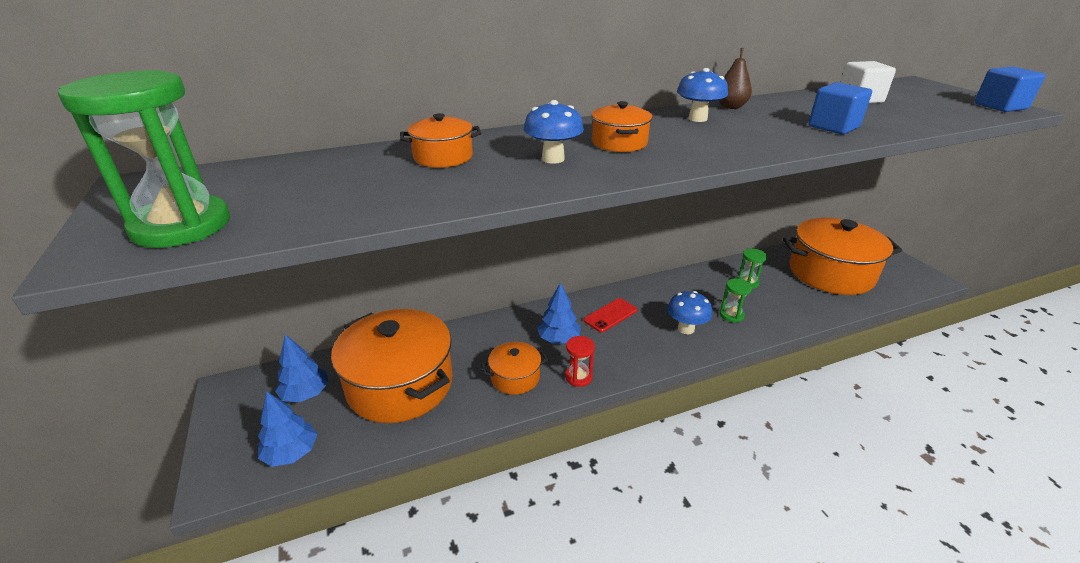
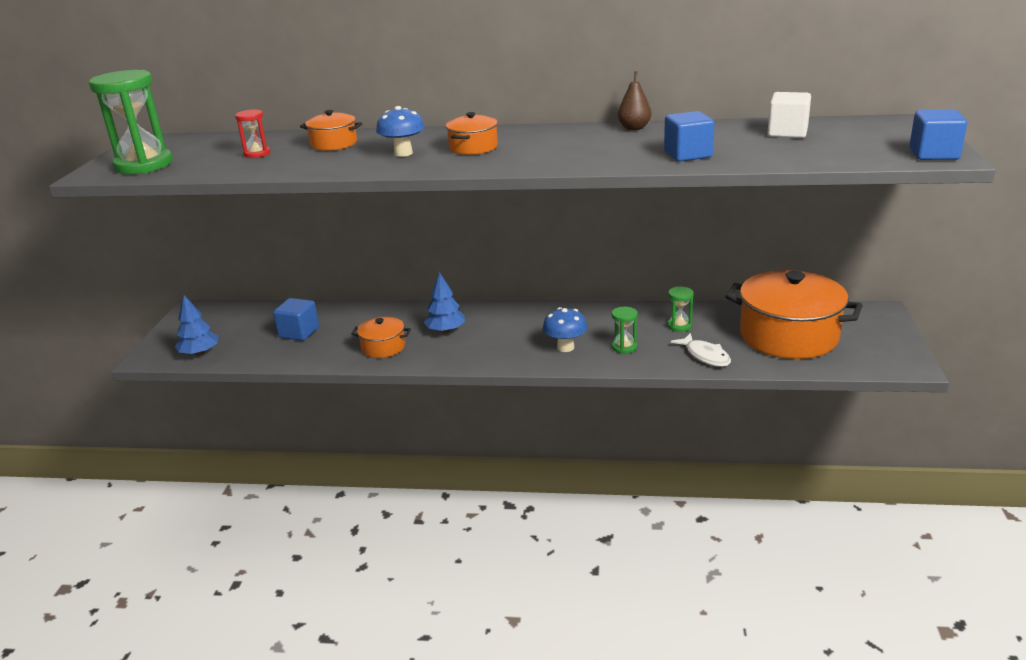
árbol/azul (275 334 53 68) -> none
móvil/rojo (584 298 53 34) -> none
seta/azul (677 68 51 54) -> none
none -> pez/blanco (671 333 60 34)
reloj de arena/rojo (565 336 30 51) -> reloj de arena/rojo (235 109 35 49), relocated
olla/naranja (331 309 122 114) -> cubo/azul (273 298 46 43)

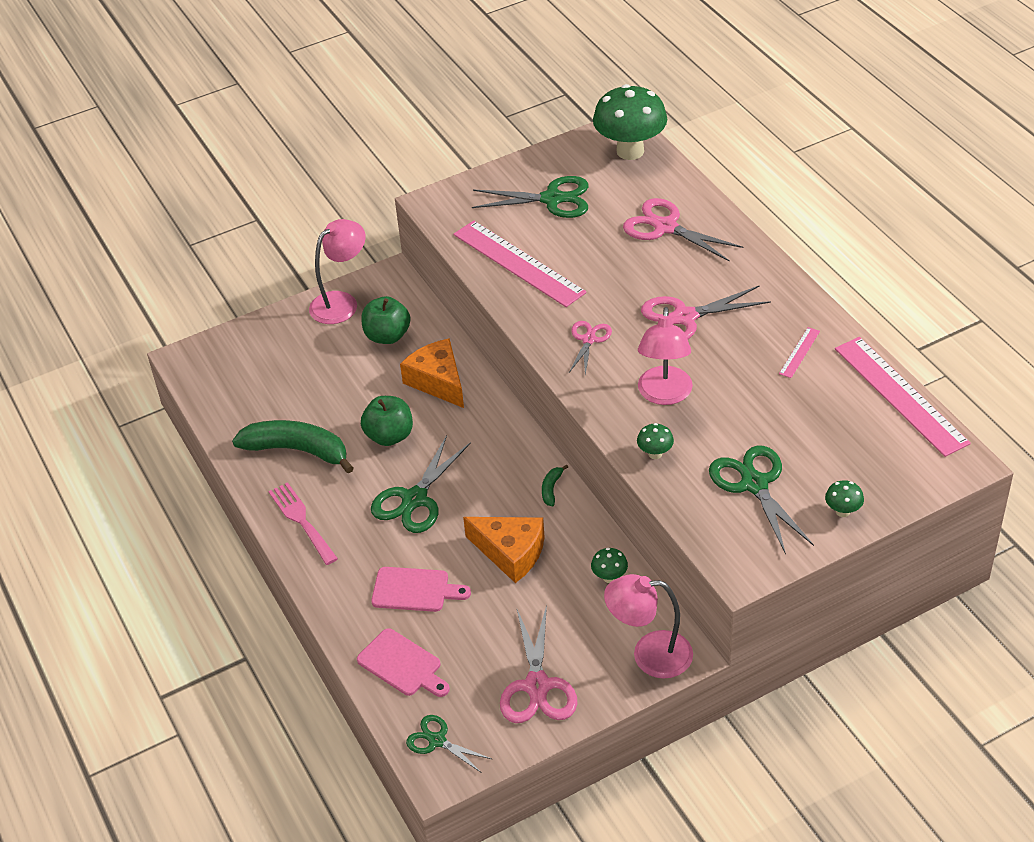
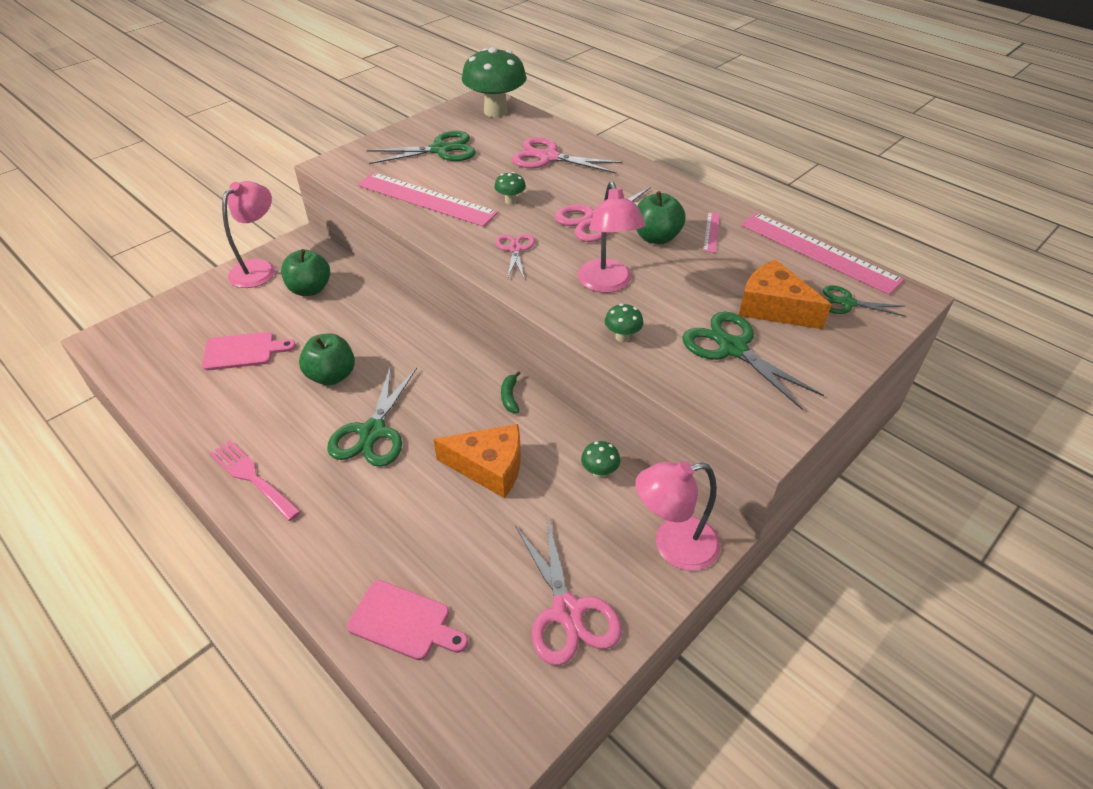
plátano/verde (232 420 122 54) -> none
none -> manzana/verde (636 191 49 53)
tabla de cortar/rosa (371 567 100 45) -> tabla de cortar/rosa (202 332 94 38), relocated
queso/naranja (400 338 64 70) -> queso/naranja (739 259 92 70), relocated
tijeras/verde (406 715 86 58) -> tijeras/verde (823 285 84 32), relocated
seta/verde (825 480 39 37) -> seta/verde (494 172 32 33), relocated

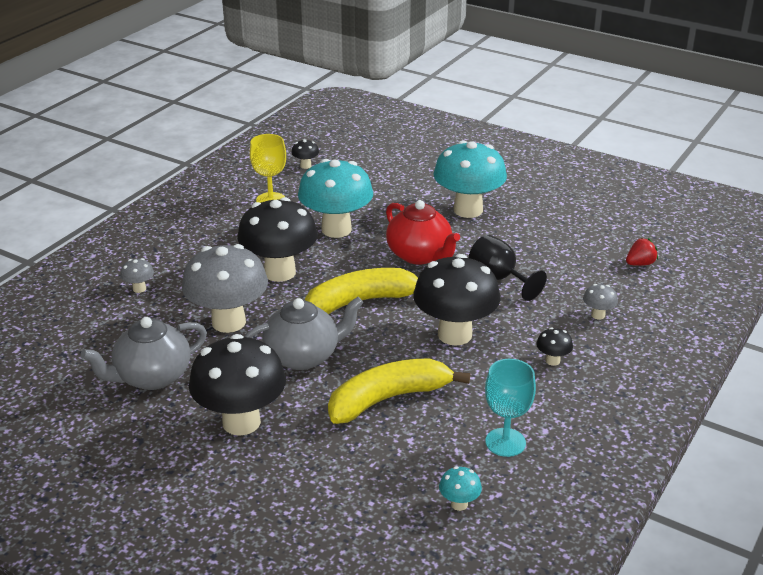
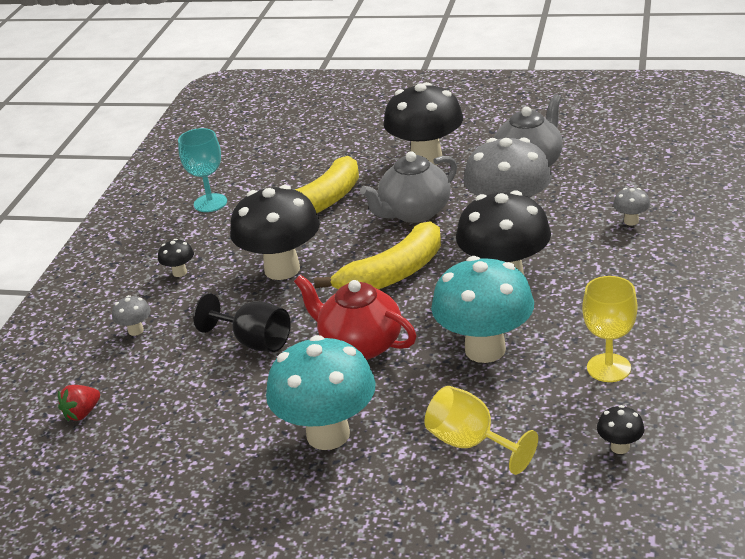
seta/turquesa (439 466 43 45) -> none
none -> copa/amarillo (424 386 114 89)

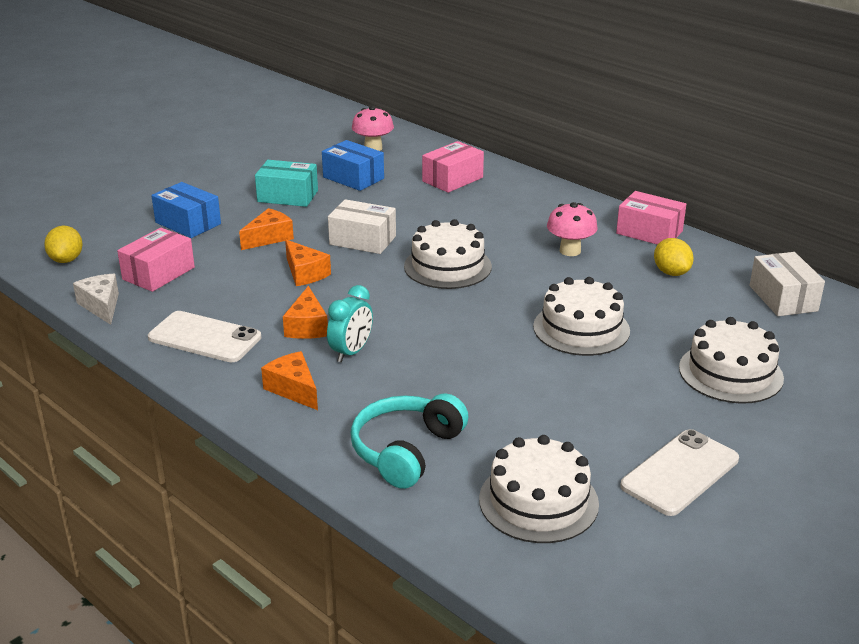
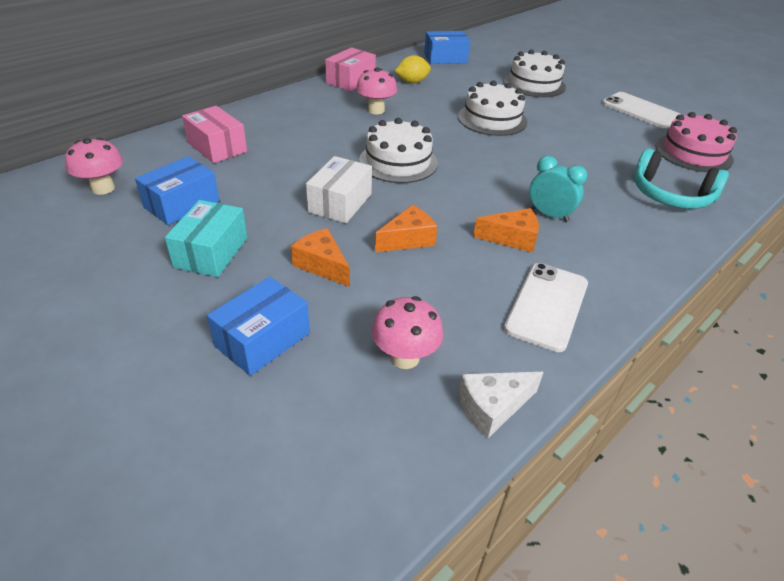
limón/amarillo (44 226 39 37) -> none
queso/naranja (261 351 57 59) -> none
caja/rosa (117 228 78 64) -> seta/rosa (372 296 71 73)
tarta/blanco (479 435 120 108) -> tarta/rosa (655 112 82 60)
caja/blanco (750 252 75 64) -> caja/azul (424 31 46 33)

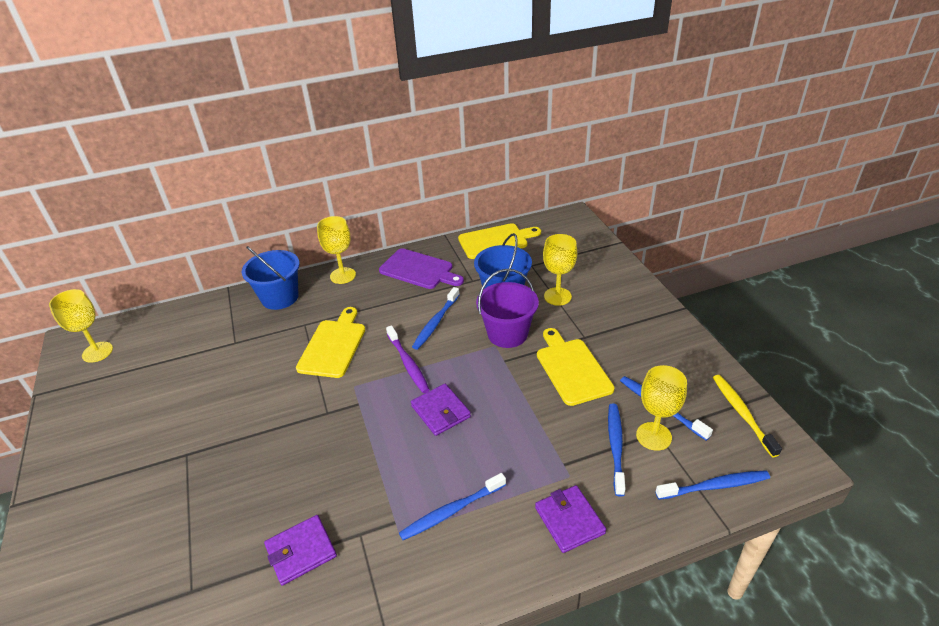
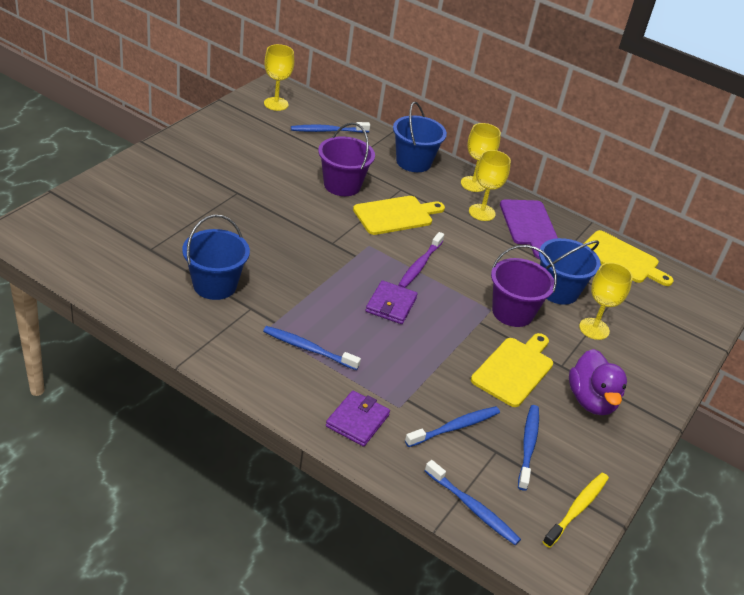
none -> balde/morado (318 122 57 74)
none -> pato/morado (569 349 58 66)
cepillo de dientes/azul (412 287 48 63) -> cepillo de dientes/azul (291 122 79 11), relocated
copa/amarillo (636 365 51 86) -> copa/amarillo (469 150 42 71), relocated
cartera/morado (264 515 73 71) -> balde/azul (182 215 68 85)

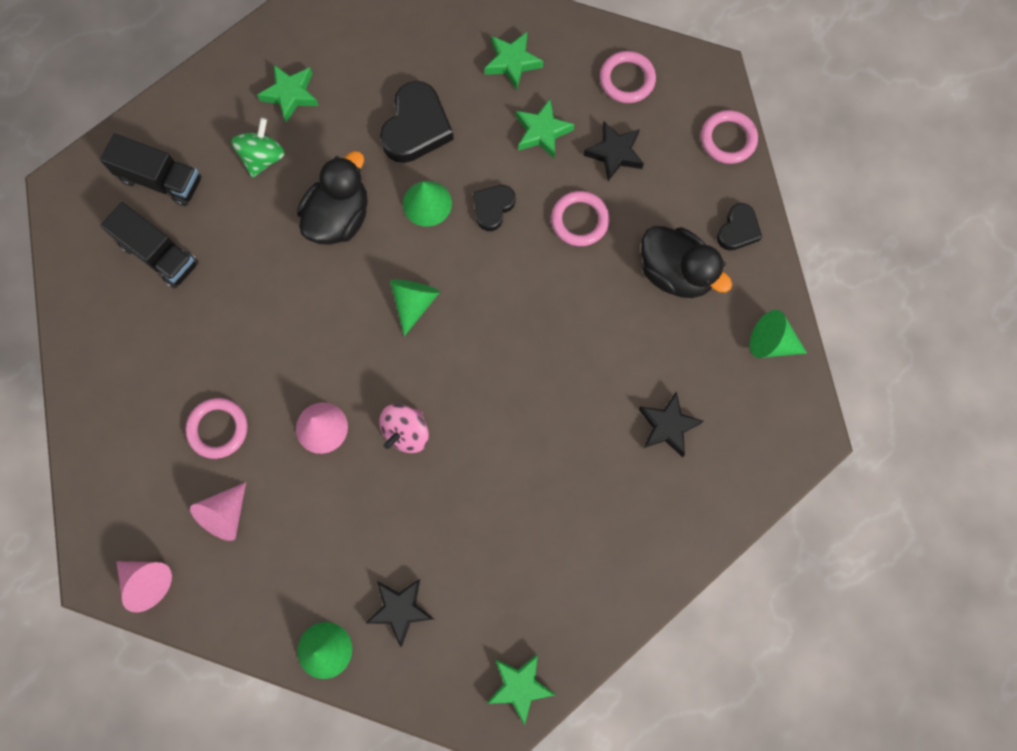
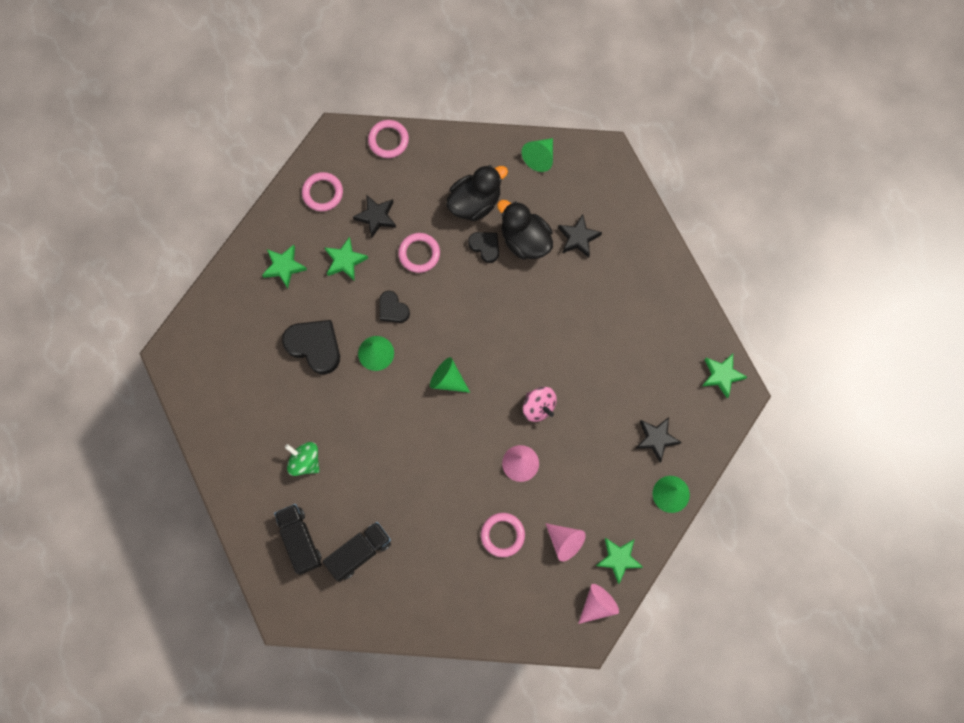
estrella/verde (257 65 62 58) -> estrella/verde (596 538 47 46), relocated
pato/negro (297 151 71 94) -> pato/negro (497 200 56 59), relocated
corazón/negro (717 203 45 48) -> corazón/negro (468 232 31 31), relocated
camión/negro (100 133 101 73) -> camión/negro (274 504 48 71), 60 degrees counterclockwise

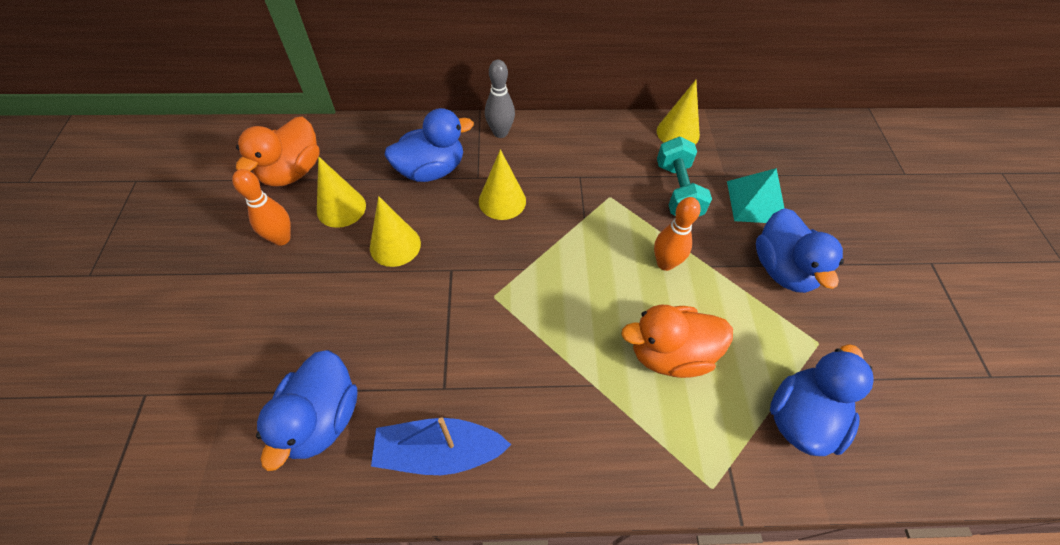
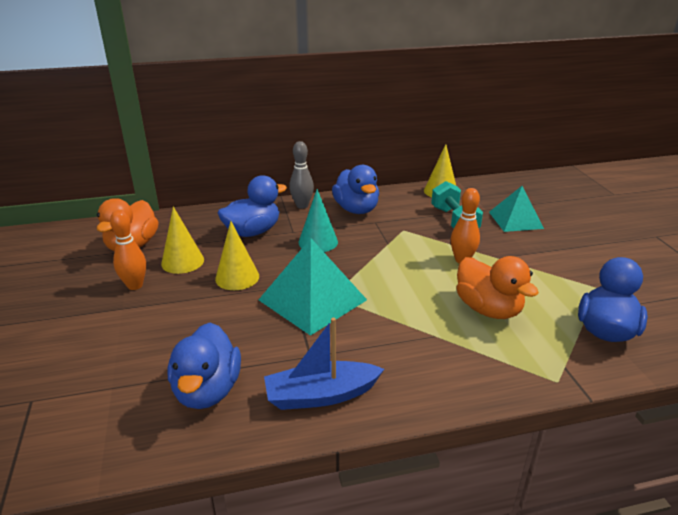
none -> pirámide/turquesa (259 238 108 98)
pato/azul (756 208 88 85) -> pato/azul (332 165 47 49), relocated
cono/amarillo (479 149 47 71) -> cono/turquesa (298 189 40 63)
pato/naranja (621 305 112 73) -> pato/naranja (456 256 83 63), 105 degrees counterclockwise

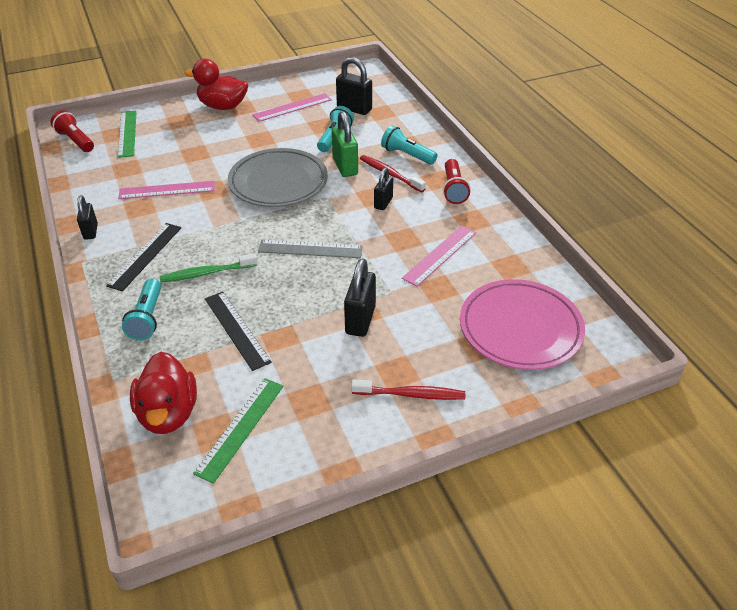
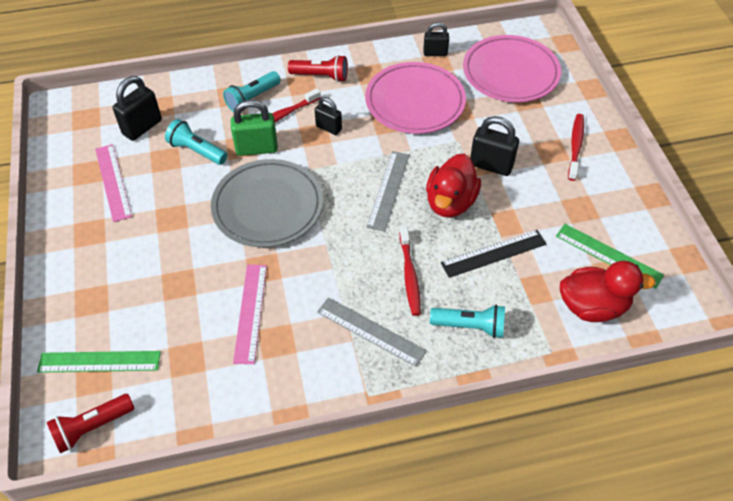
candado/negro (77 195 21 45) -> candado/negro (423 22 26 34), relocated
pato/rojo (185 59 63 51) -> pato/rojo (426 154 55 64), relocated
regla/rosa (402 226 74 61) -> plato/rosa (365 62 101 72)
regla/negro (106 223 75 68) -> regla/gris (317 297 110 70)
cepillo de dientes/verde (160 253 97 29) -> cepillo de dientes/rojo (400 226 21 90)

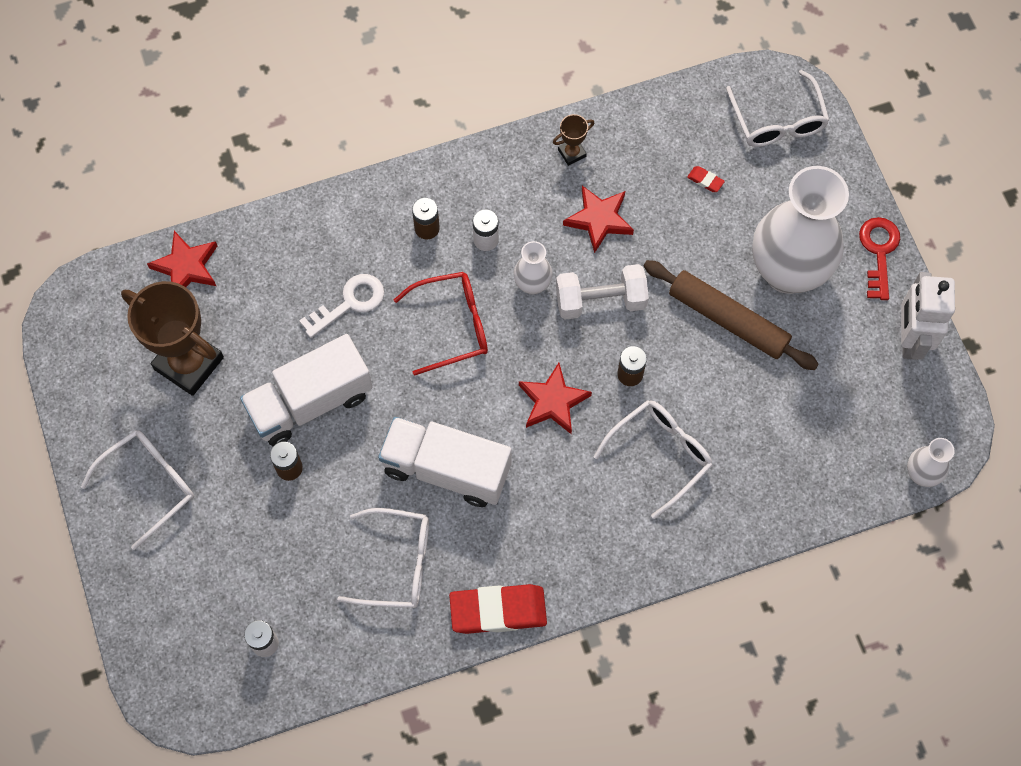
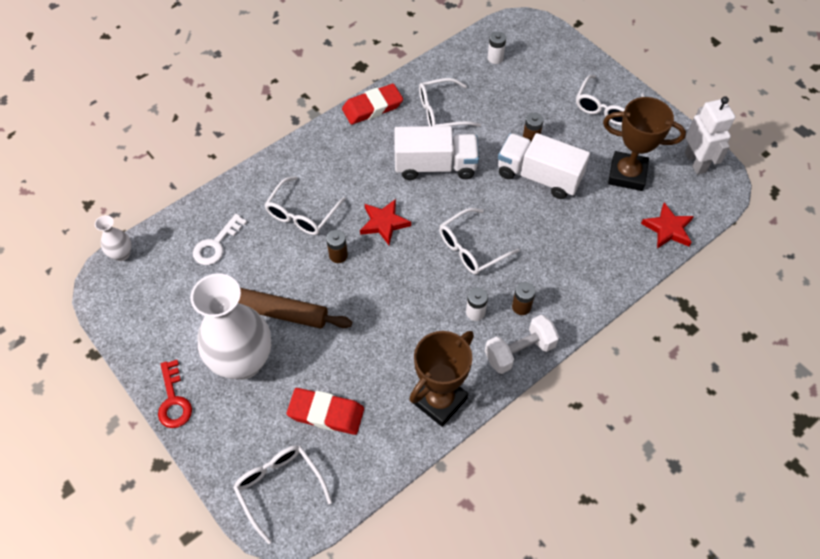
florero/blanco (514 241 39 54) -> none
estrella/rojo (563 186 71 67) -> none
llave/blanco (299 274 85 64) -> llave/blanco (193 214 54 51), relocated
mancuerna/blanco (556 264 93 56) -> mancuerna/blanco (485 315 74 59), relocated
robot/blanco (901 272 54 88) -> robot/blanco (685 96 50 78), relocated
gafas/rojo (394 272 94 104) -> gafas/blanco (439 208 81 67)
camión/blanco (240 334 132 112) -> camión/blanco (498 133 92 66), 105 degrees counterclockwise
trofeo/marrón (553 114 41 52) -> trofeo/marrón (409 331 65 96), x2.28
goma de borrar/rojo (687 166 38 26) -> goma de borrar/rojo (287 388 77 47), x2.44

